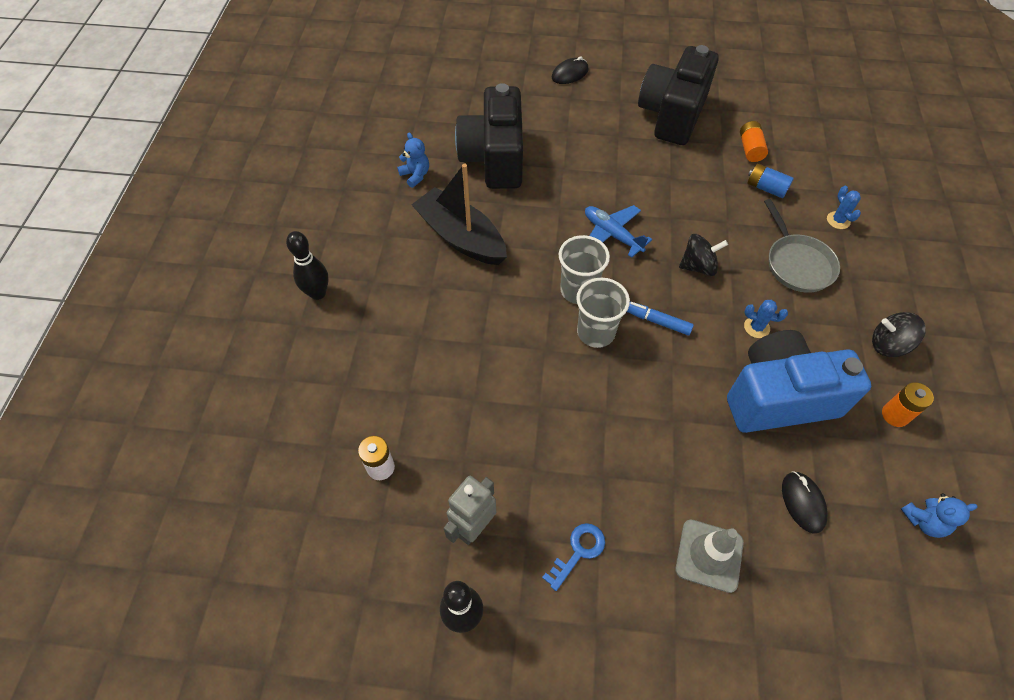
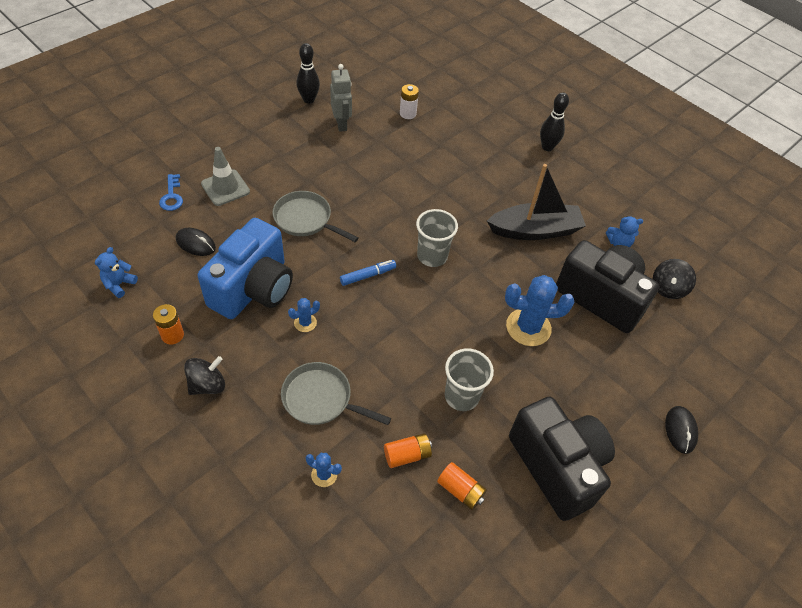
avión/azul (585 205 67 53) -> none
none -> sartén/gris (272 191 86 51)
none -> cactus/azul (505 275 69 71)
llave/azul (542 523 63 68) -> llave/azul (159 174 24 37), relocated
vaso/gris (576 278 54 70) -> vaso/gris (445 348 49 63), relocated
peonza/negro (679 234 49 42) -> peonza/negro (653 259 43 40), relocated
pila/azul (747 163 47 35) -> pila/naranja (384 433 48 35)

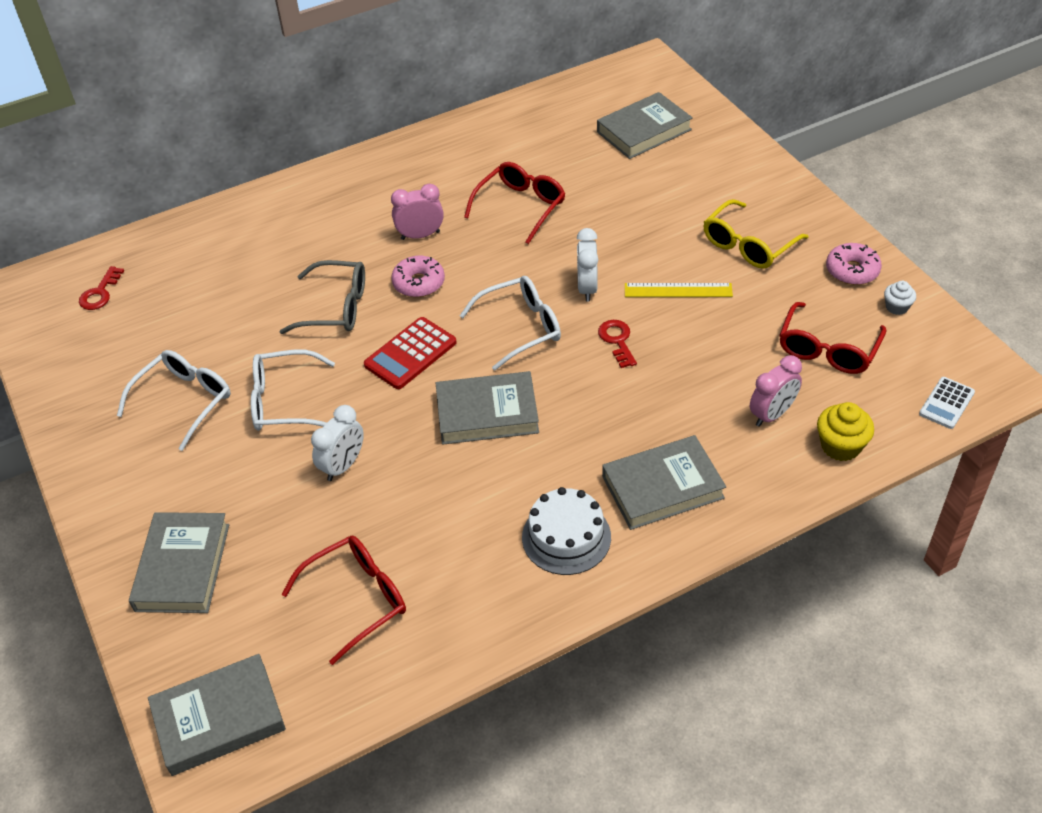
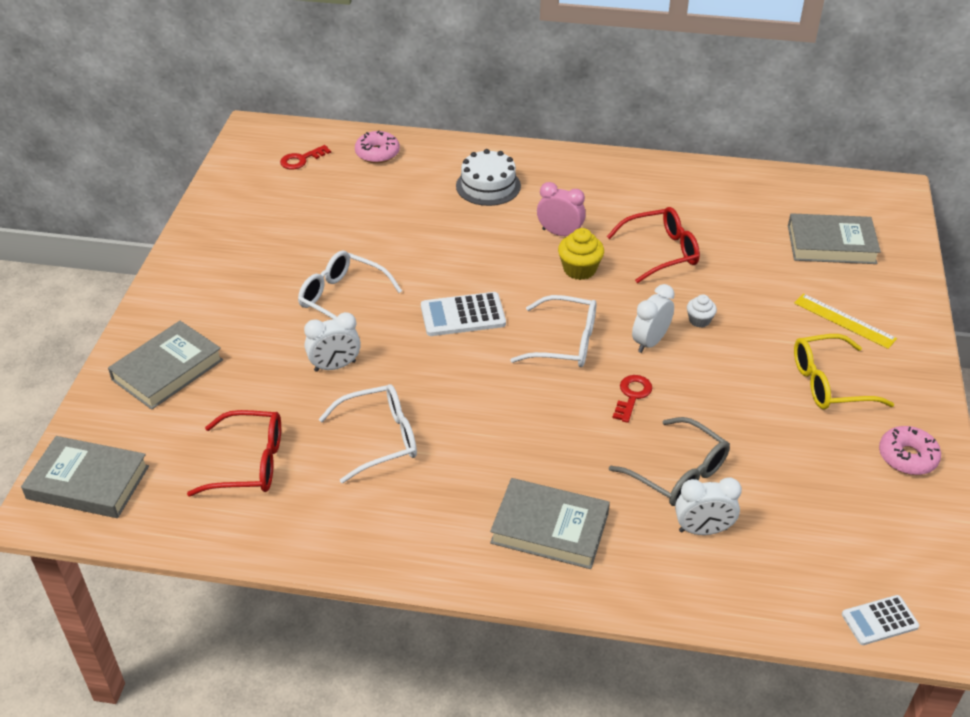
libro/gris (436 371 103 74) -> none
gafas/rojo (779 302 108 72) -> none
gafas/blanco (117 350 114 101) -> gafas/blanco (319 384 98 99), relocated
gafas/gris (279 260 86 74) -> gafas/gris (609 417 121 89), relocated
rosquilla/rosa (391 256 54 41) -> rosquilla/rosa (355 130 45 33), relocated
tarta/blanco (522 487 89 88) -> tarta/blanco (456 149 65 57), relocated
regla/amarillo (625 283 108 14) -> regla/amarillo (794 293 103 56), relocated
magdalena/amarillo (817 402 57 59) -> magdalena/amarillo (558 228 46 52), relocated
magdalena/blanco (884 281 32 34) -> magdalena/blanco (687 295 30 33), relocated
calculadora/rojo (364 317 93 72) -> calculadora/blanco (421 292 85 44)
despertador/rosa (750 355 52 72) -> despertador/blanco (675 478 67 57)

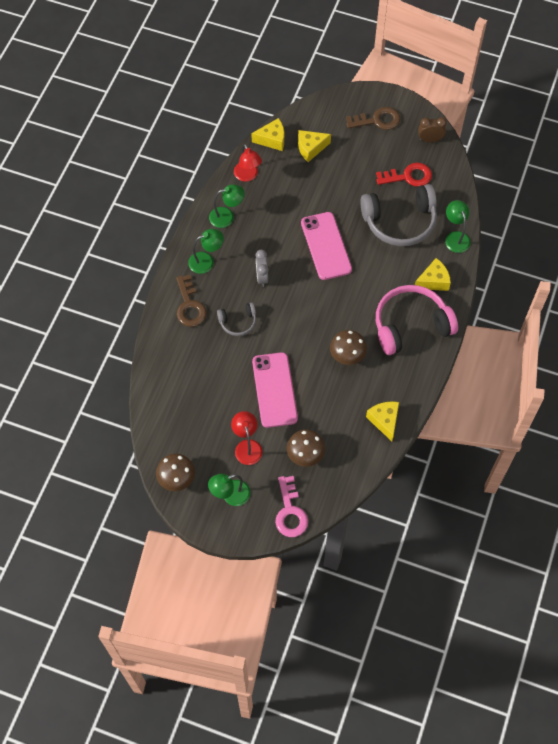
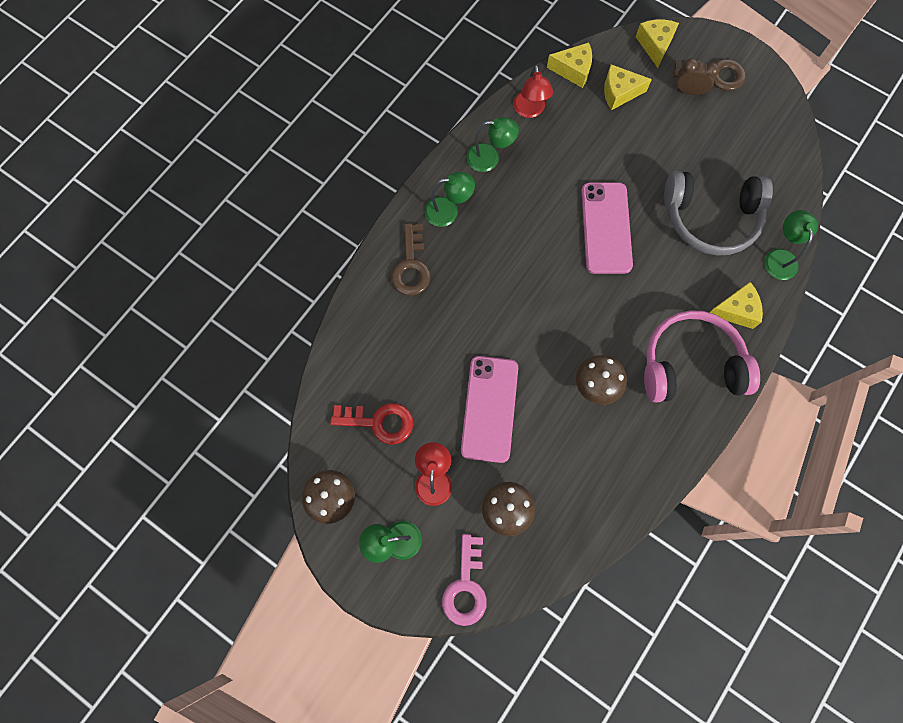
auriculares/gris (217 302 39 34) -> none
despertador/gris (255 250 13 37) -> none
queso/amarillo (366 401 33 40) -> queso/amarillo (636 19 43 49), relocated
llave/rojo (376 163 56 24) -> llave/rojo (330 403 83 42), relocated
despertador/marrón (418 117 29 25) -> despertador/marrón (675 58 44 37), relocated

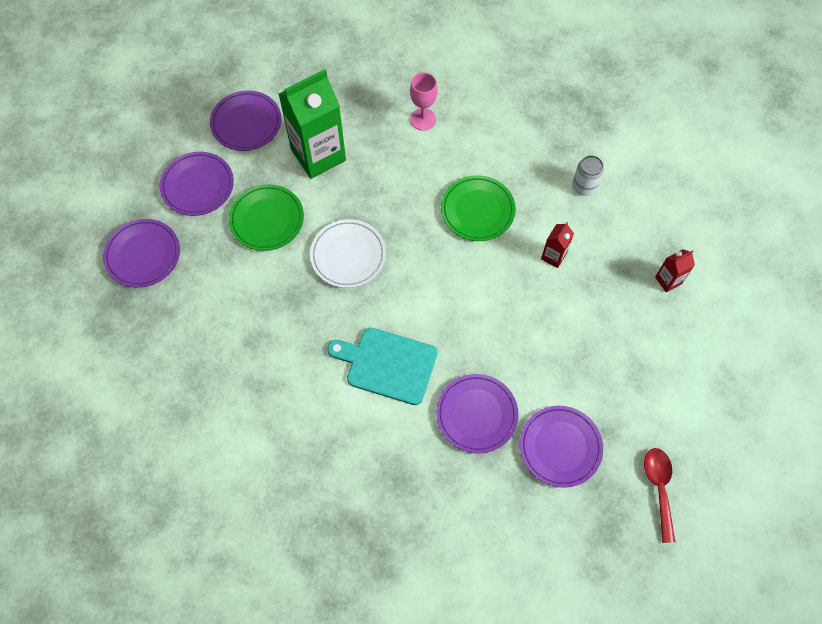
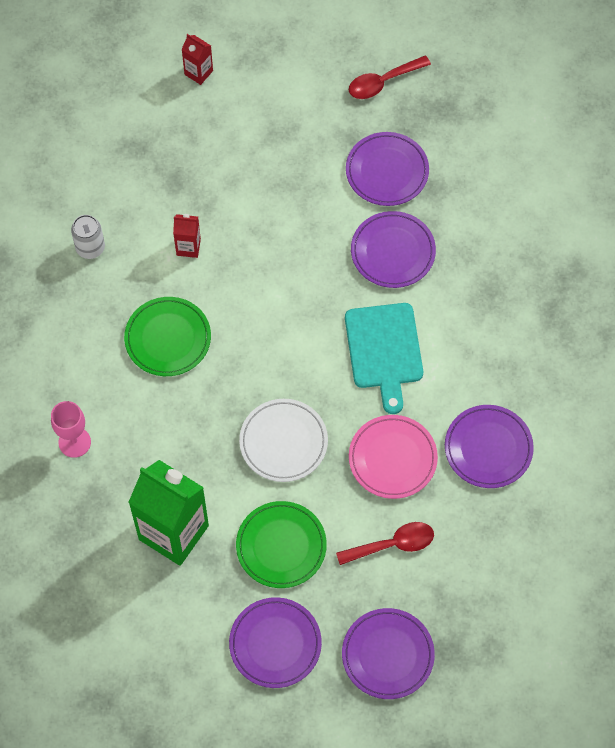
none -> cuchara/rojo (336 522 98 43)
none -> plato/rosa (349 415 89 84)
plato/morado (210 90 71 61) -> plato/morado (445 405 89 83), relocated
cartón de leche/rojo (655 249 40 43) -> cartón de leche/rojo (181 34 32 51), relocated

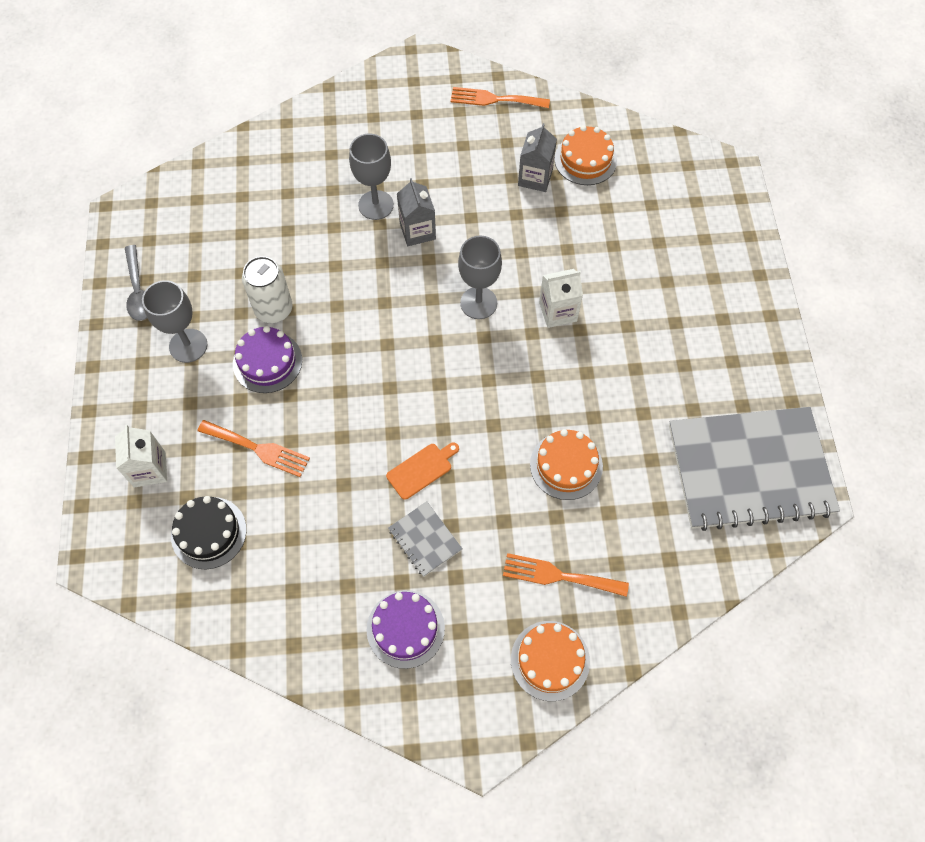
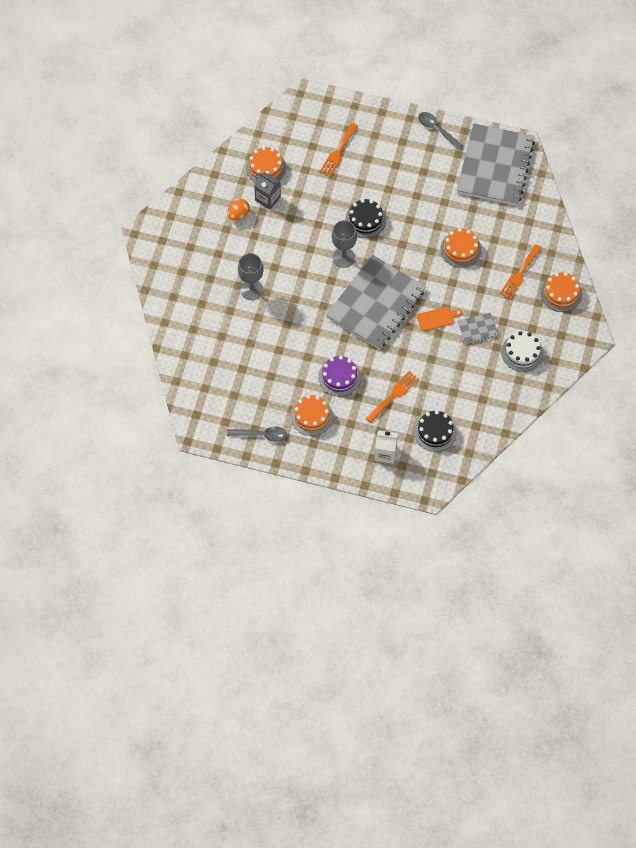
lata/blanco (242 256 51 67) -> none
cartón de leche/gris (397 178 39 68) -> none
none -> huevo/naranja (227 199 23 21)
none -> cuaderno/gris (326 255 100 94)
none -> cuchara/gris (418 112 45 38)
tenedor/naranja (450 87 100 21) -> tenedor/naranja (319 123 39 54), relocated
copa/gris (142 280 65 83) -> tarta/naranja (290 395 43 41)
cartón de leche/blanco (539 269 44 59) -> tarta/negro (345 199 41 39)
tarta/morado (367 590 78 79) -> tarta/blanco (501 331 43 41)
tabla de cortar/naranja (386 443 73 57) -> tabla de cortar/naranja (417 307 45 24), 90 degrees clockwise

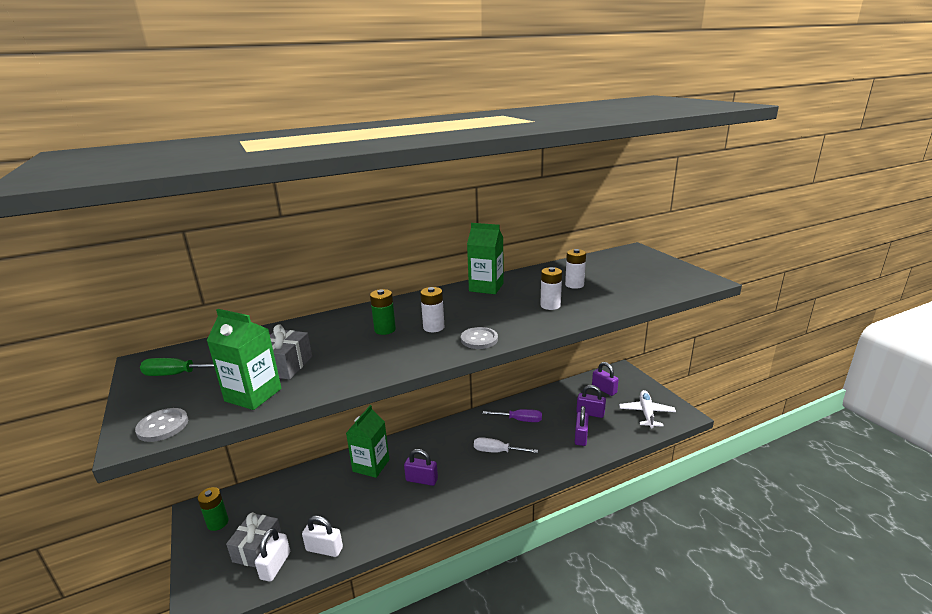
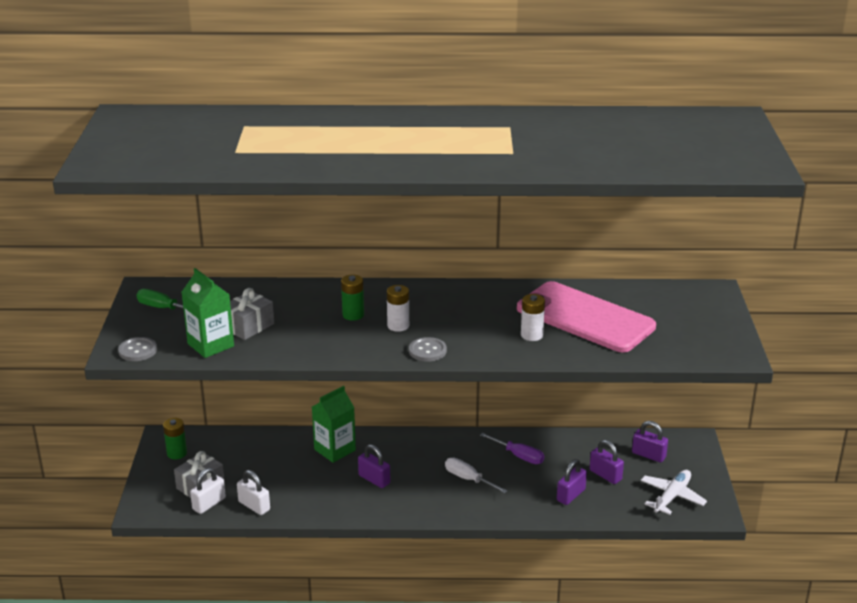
cartón de leche/verde (467 223 37 71) -> none
pila/blanco (565 249 21 40) -> móvil/rosa (517 281 139 71)
candado/morado (592 362 27 34) -> candado/morado (632 421 36 41), 45 degrees counterclockwise

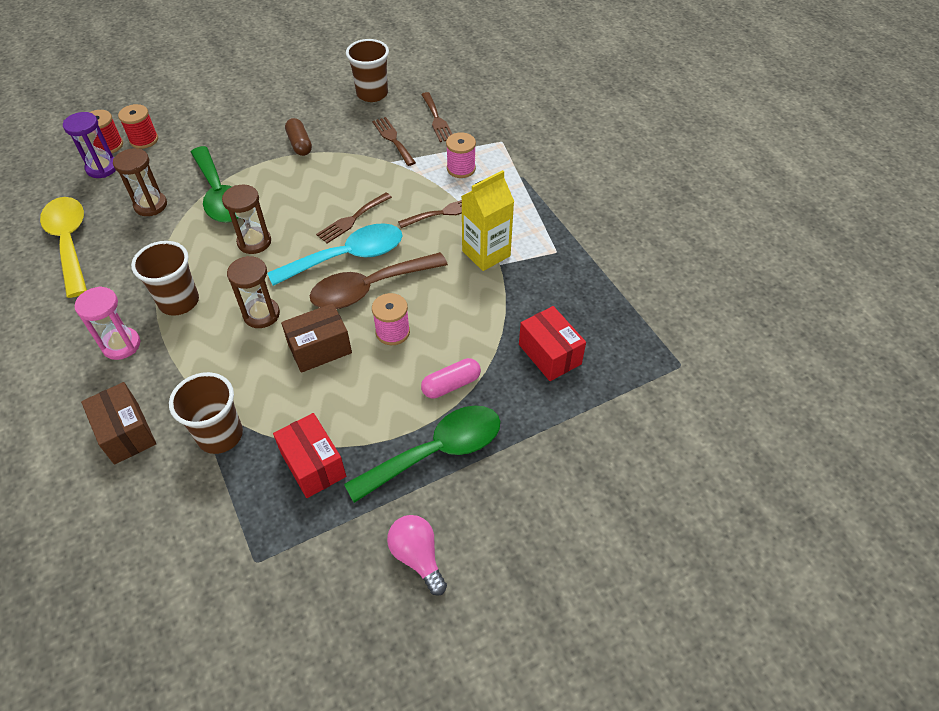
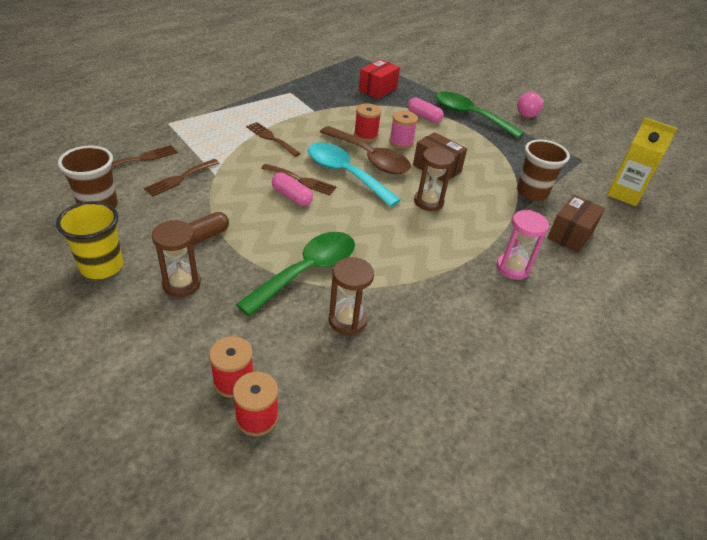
cuchara/amarillo (40 197 47 101) -> none
reloj de arena/morado (63 112 53 66) -> none
vaso/marrón (131 241 68 75) -> none
caja/rojo (273 413 73 85) -> none
carrete/rosa (446 132 30 46) -> none
none -> vaso/amarillo (56 201 67 78)
none -> cápsula/rosa (272 173 41 33)
none -> carrete/rojo (354 103 27 39)
reloj de arena/marrón (222 185 49 69) -> reloj de arena/marrón (152 220 49 77), relocated
cartón de leche/amarillo (461 170 53 101) -> cartón de leche/amarillo (607 117 71 89), relocated

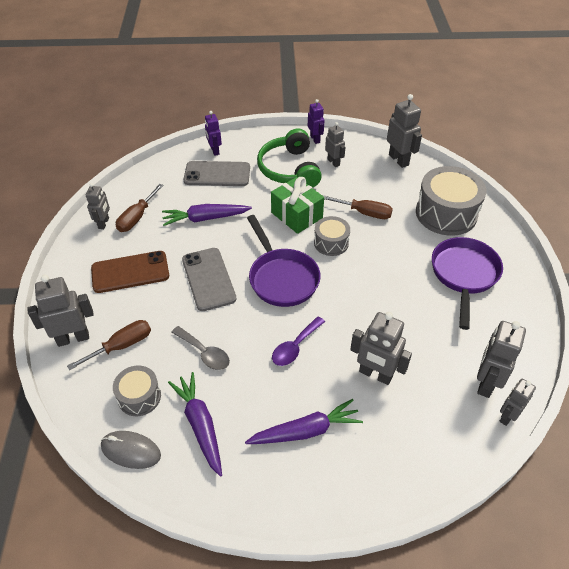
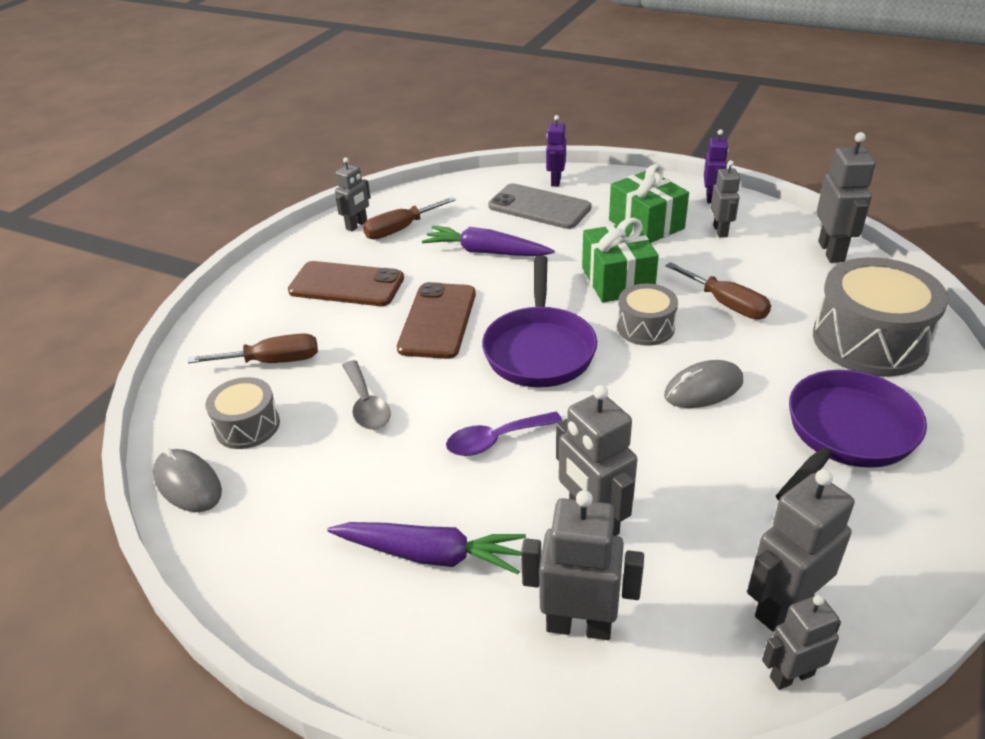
zanahoria/morado (168 372 54 105) -> none
none -> ratón/gris (664 360 79 48)
robot/gris (27 275 67 72) -> robot/gris (521 490 123 150), relocated
auriculares/verde (257 129 65 59) -> regalo/verde (609 164 80 79)
móvil/gris (182 248 55 63) -> móvil/marrón (397 282 79 77)

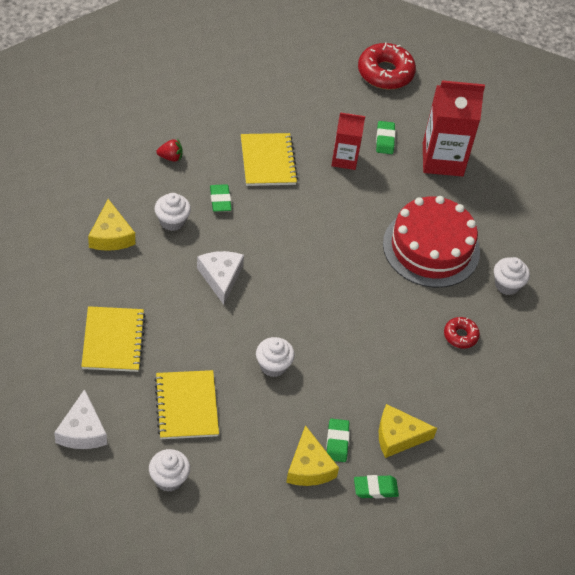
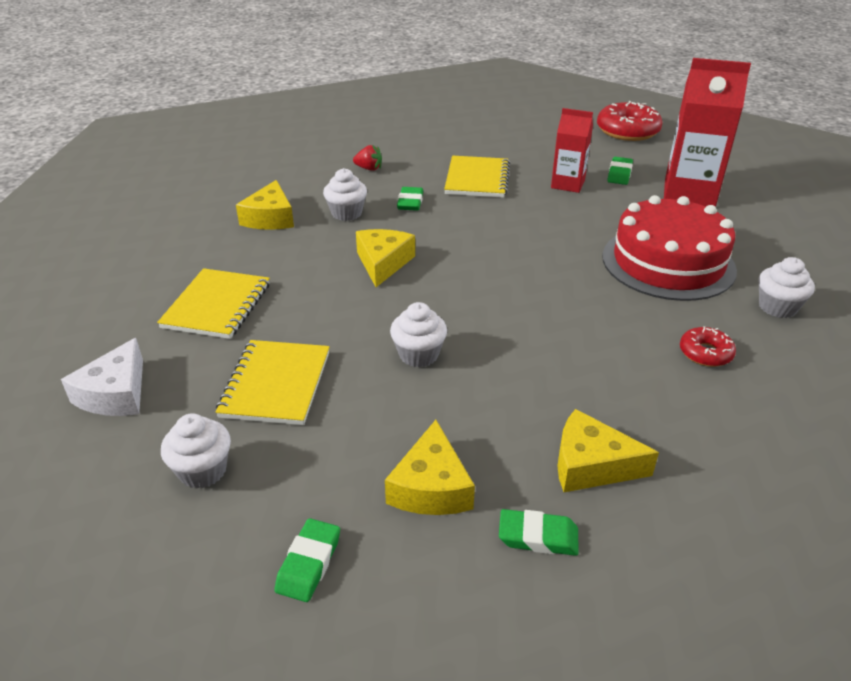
goma de borrar/verde (326 419 23 43) -> goma de borrar/verde (274 518 66 84), relocated
queso/blanco (197 251 47 54) -> queso/amarillo (356 229 59 58)

